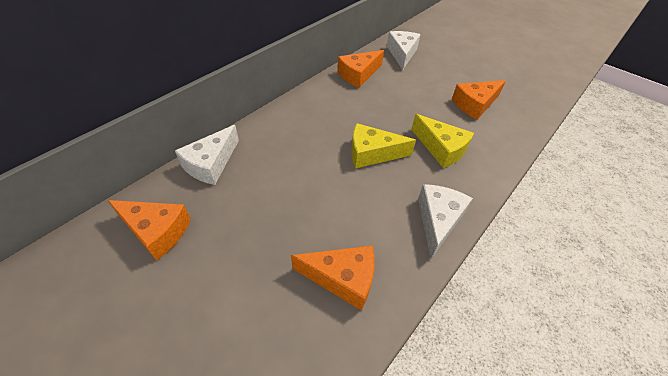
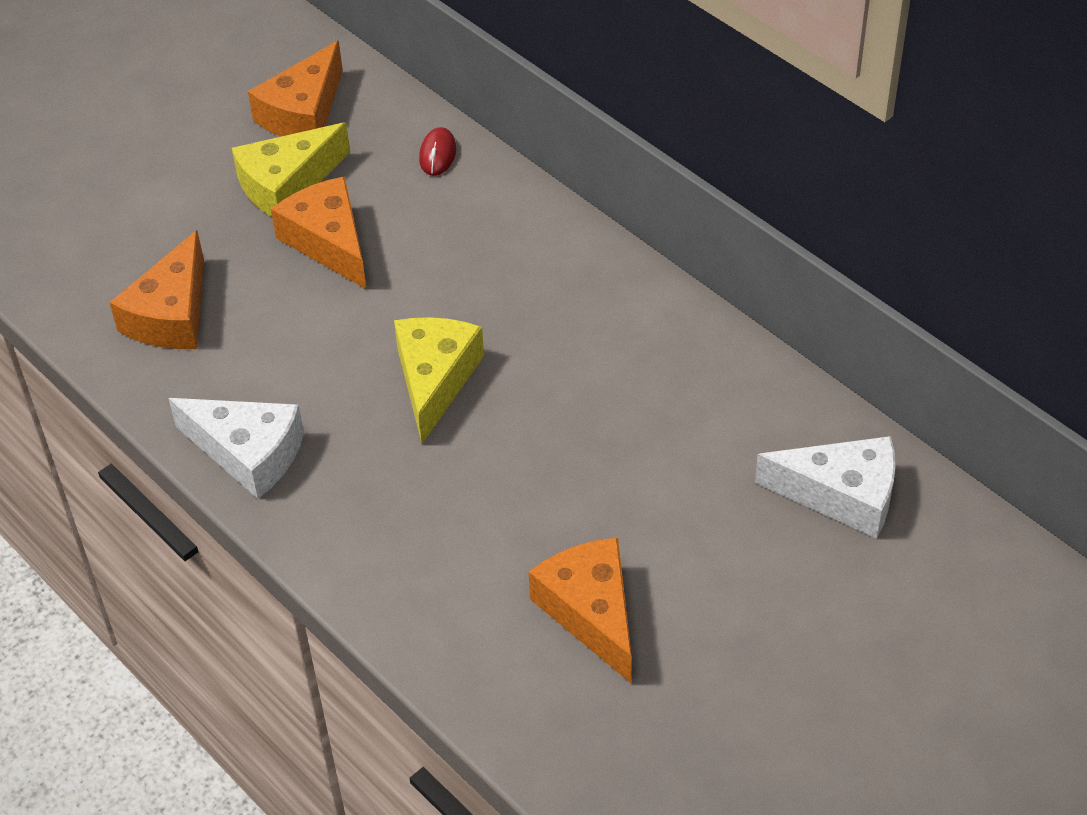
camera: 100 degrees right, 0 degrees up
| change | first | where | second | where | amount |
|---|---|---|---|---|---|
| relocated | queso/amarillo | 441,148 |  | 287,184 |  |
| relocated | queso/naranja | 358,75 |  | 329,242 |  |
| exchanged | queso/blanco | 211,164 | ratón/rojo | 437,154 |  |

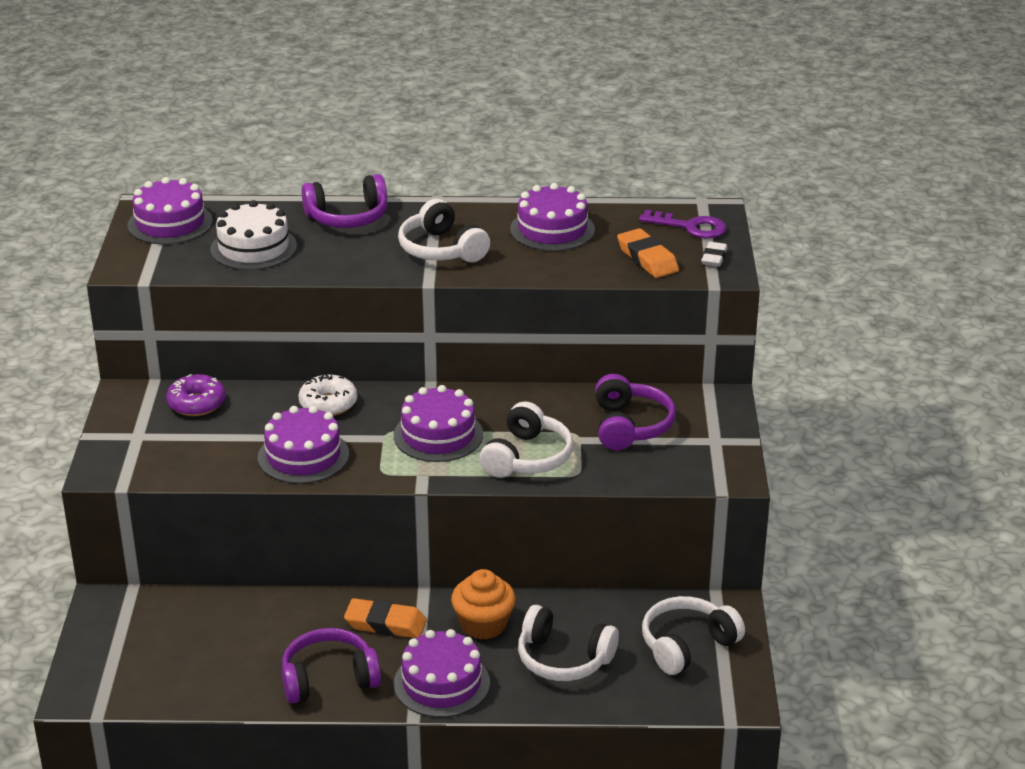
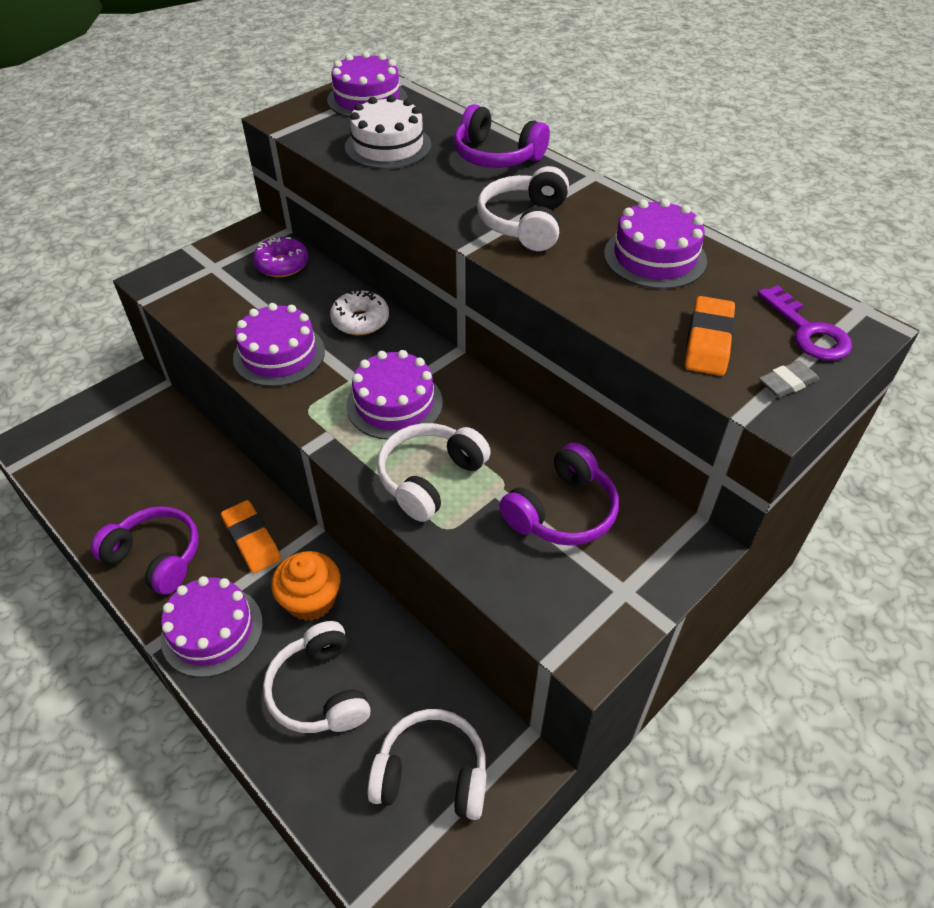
camera: 45 degrees right, 15 degrees up
| change | first | where | second | where | amount |
|---|---|---|---|---|---|
| spun | auriculares/blanco | 527,457 |  | 430,478 | 150 degrees clockwise |
| colour | goma de borrar/blanco | 714,258 | goma de borrar/gris | 787,383 |  |

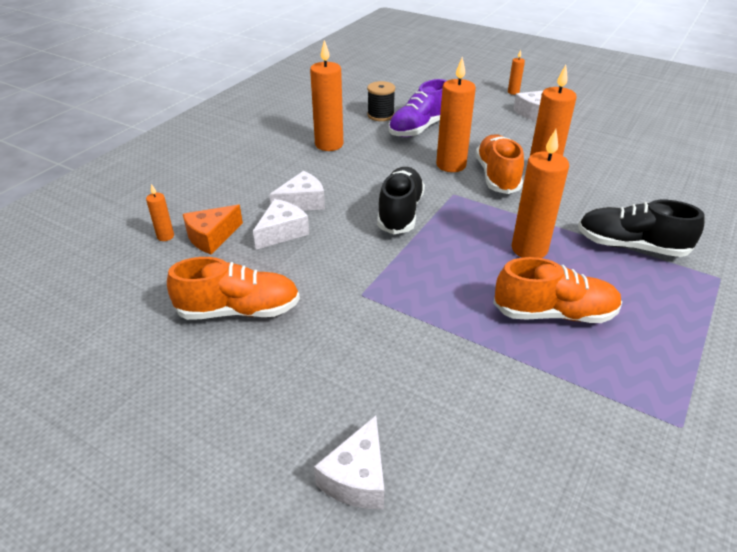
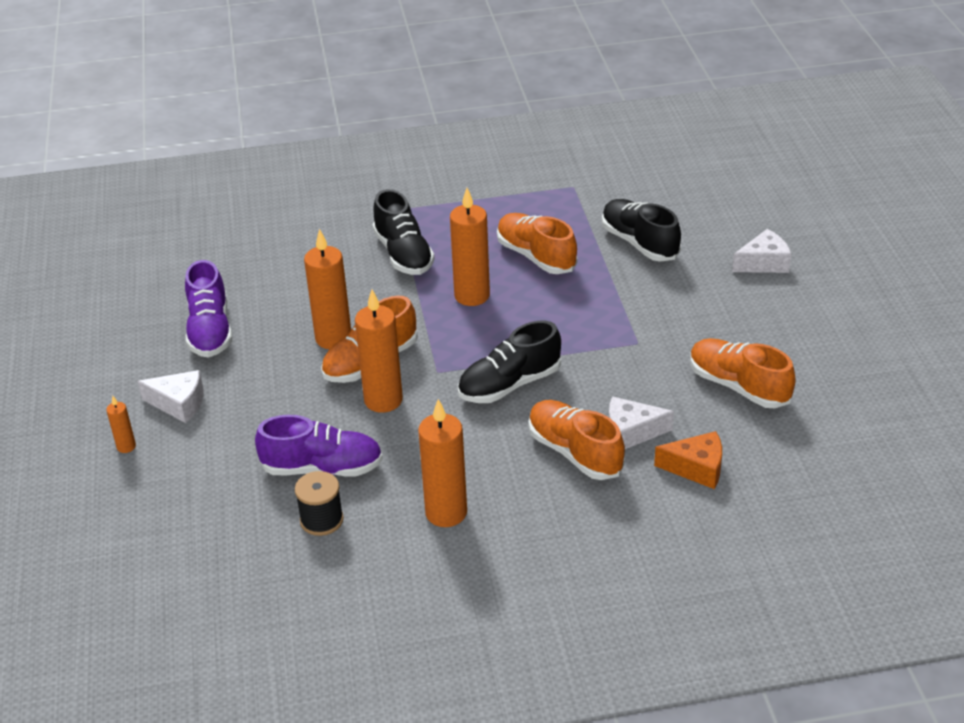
camera: 130 degrees left, 0 degrees up
| change | first | where | second | where | amount |
|---|---|---|---|---|---|
| appeared |  |  | zapato/morado | 210,331 |  |
| exchanged | queso/blanco | 302,202 | zapato/naranja | 574,452 |  |
| appeared |  |  | zapato/negro | 639,243 |  |
| missing | vela/naranja | 165,236 |  |  |  |

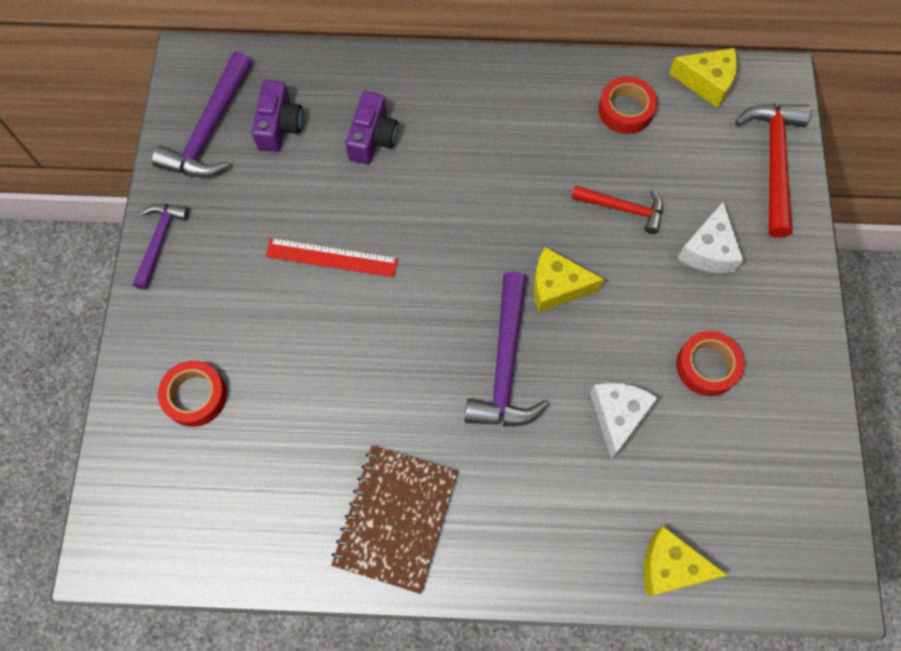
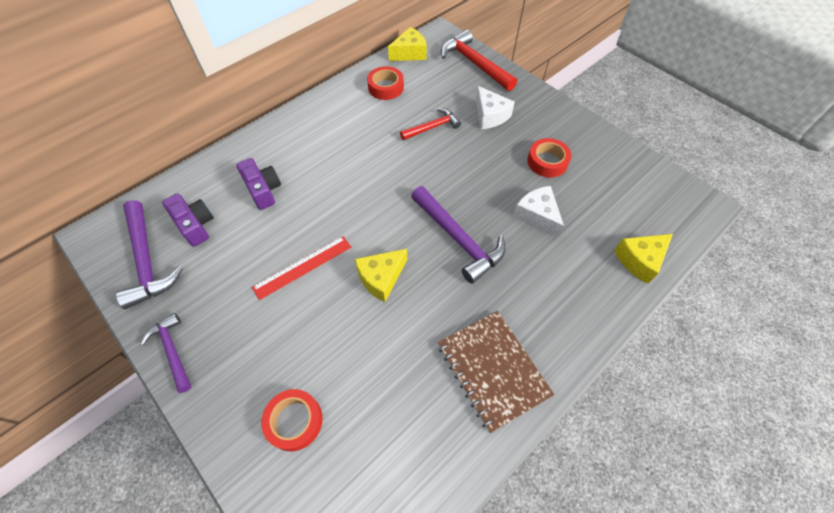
camera: 45 degrees left, 10 degrees down
| change | first | where | second | where | amount |
|---|---|---|---|---|---|
| relocated | queso/amarillo | 557,286 |  | 381,278 |  |

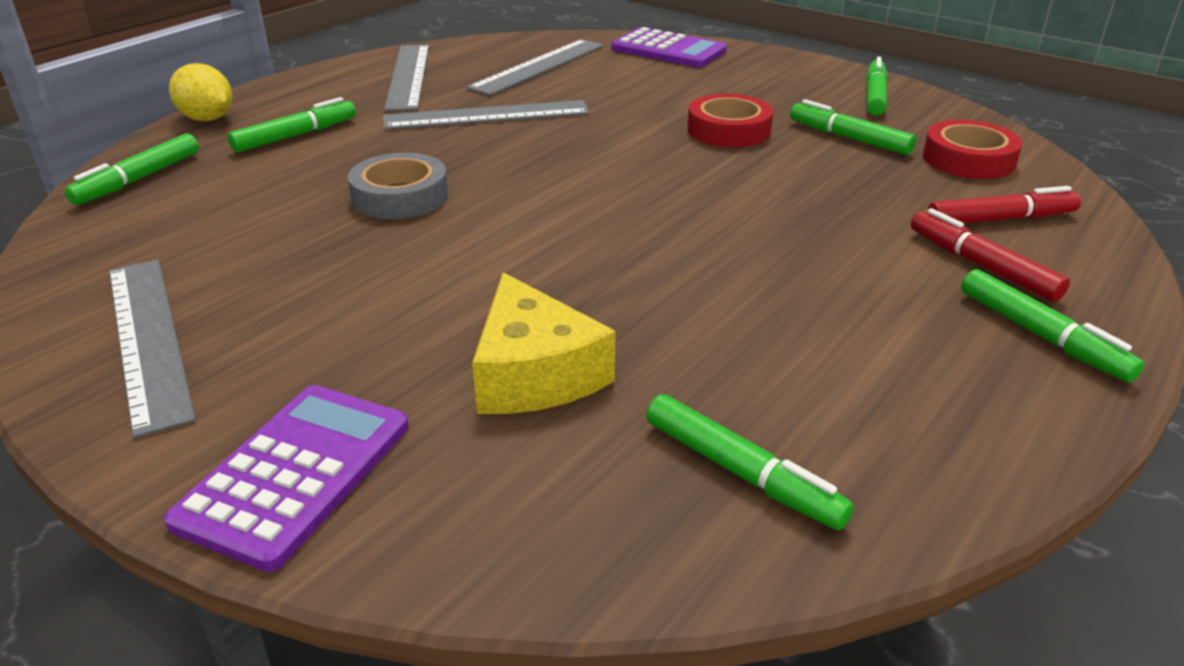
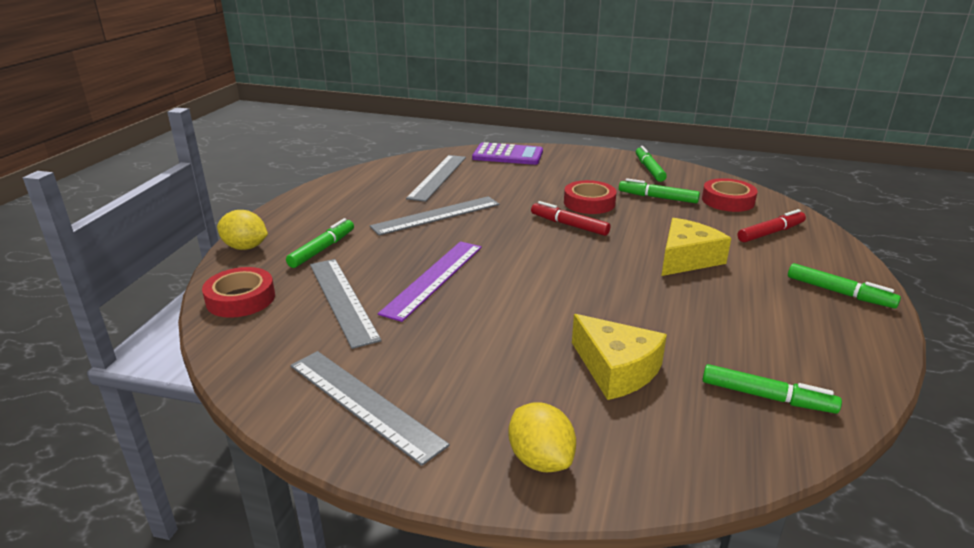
camera: 20 degrees left, 5 degrees down
| change | first | where | second | where | amount |
|---|---|---|---|---|---|
| exchanged | rotulador/verde | 139,179 | cinta adhesiva/rojo | 241,299 |  |
| relocated | regla/gris | 408,76 |  | 342,300 |  |
| exchanged | cinta adhesiva/gris | 400,196 | regla/morado | 434,278 |  |
| exchanged | calculadora/morado | 295,473 | limón/amarillo | 540,459 |  |
| relocated | rotulador/rojo | 981,266 |  | 569,225 |  |
| appeared |  |  | queso/amarillo | 687,259 |  |

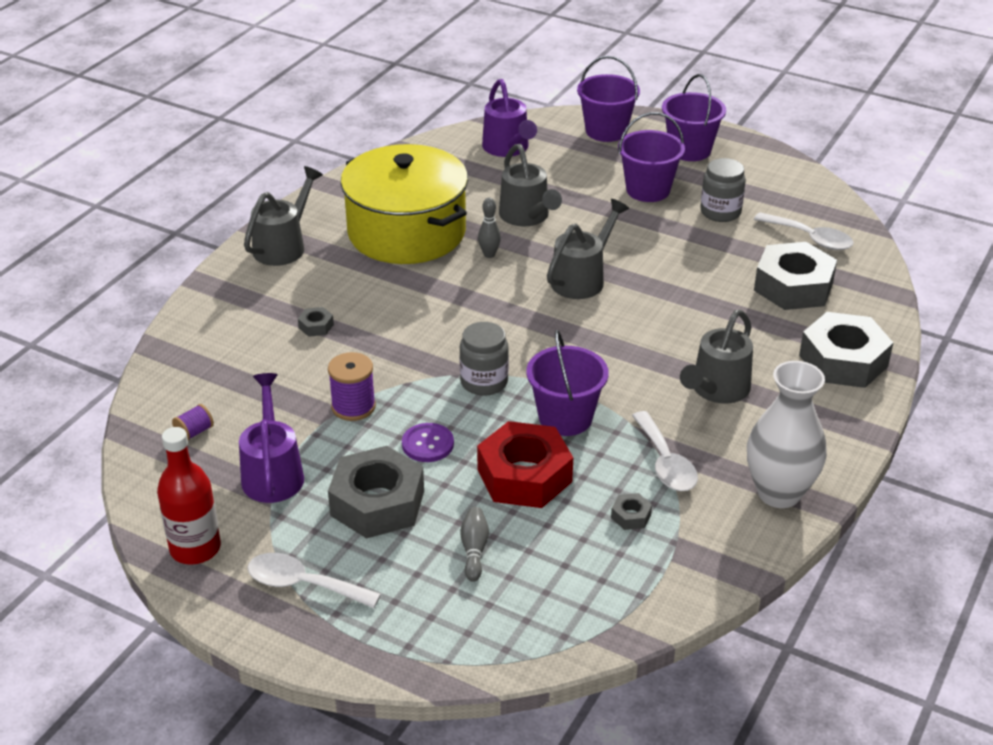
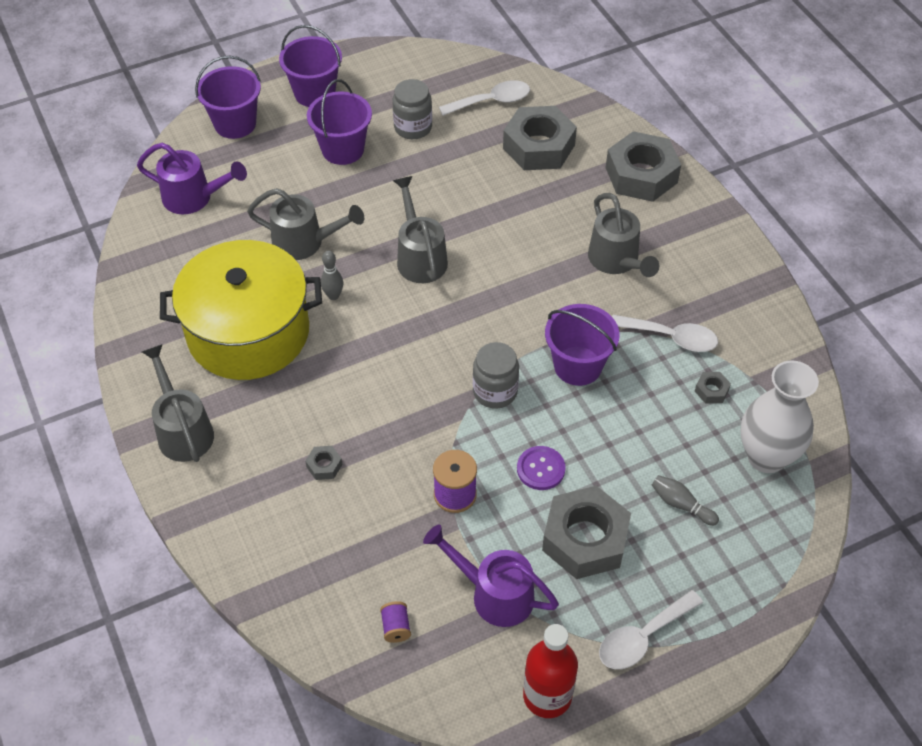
camera: 55 degrees left, 15 degrees up
| change | first | where | second | where | amount |
|---|---|---|---|---|---|
| relocated | florero/blanco | 779,493 |  | 766,457 |  |
| missing | tuerca/rojo | 524,476 |  |  |  |

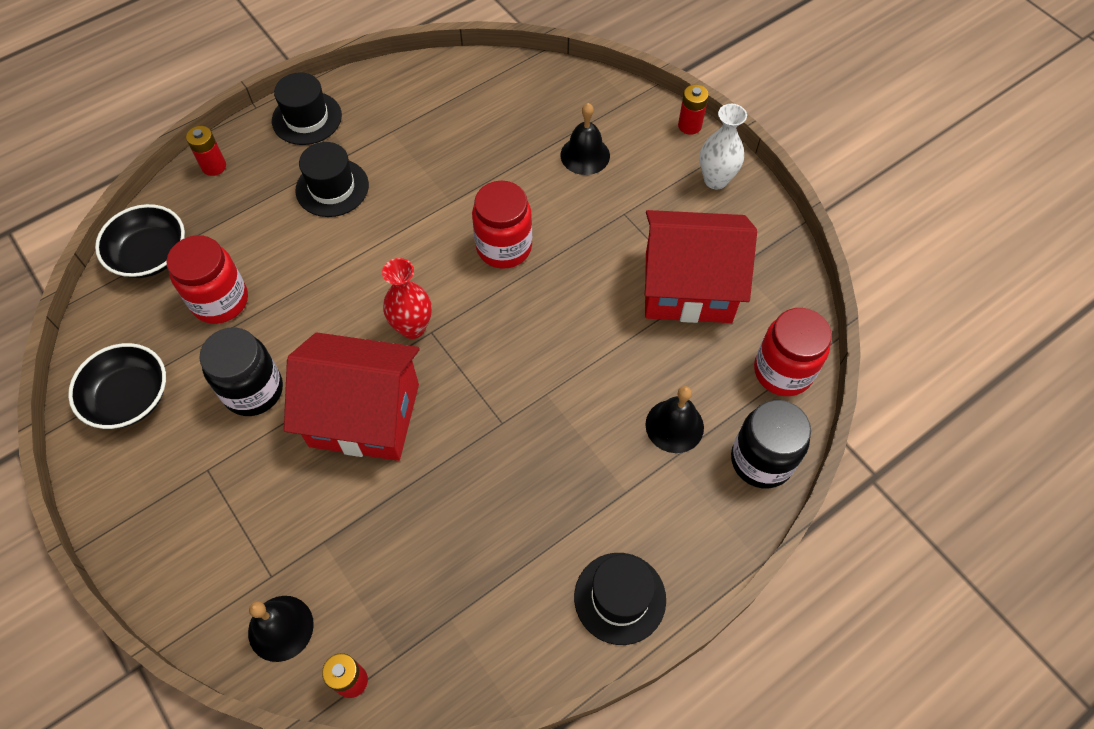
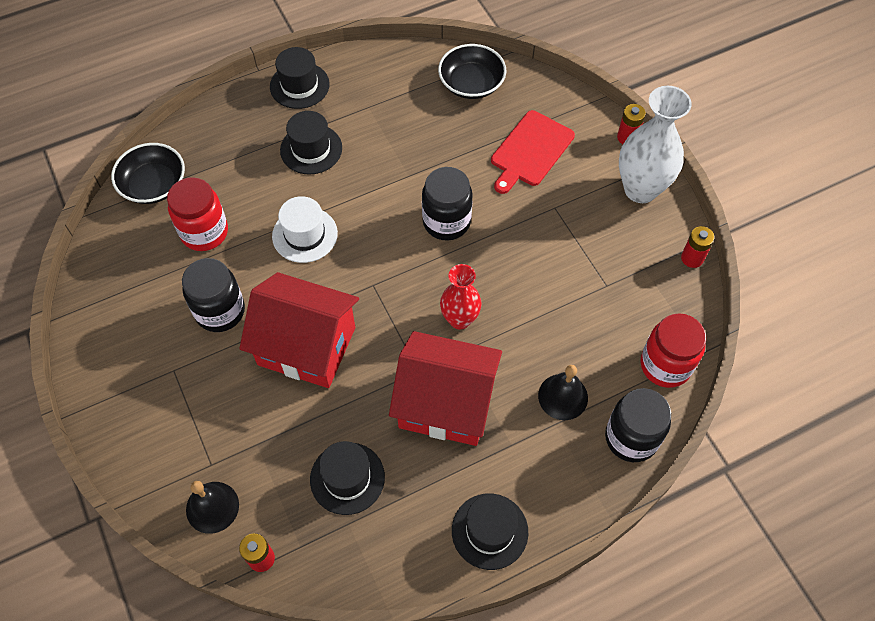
camera: 10 degrees right, 0 degrees up
| change | first | where | second | where | amount |
|---|---|---|---|---|---|
| appeared |  |  | sombrero/blanco | 305,235 |  |
| appeared |  |  | sombrero/negro | 347,478 |  |
| relocated | casa/rojo | 688,287 |  | 445,403 |  |
| colour | tarro/rojo | 504,247 | tarro/negro | 446,222 |  |
| relocated | cuenco/negro | 129,397 |  | 471,83 |  |
| relocated | florero/rojo | 412,327 |  | 459,319 |  |
| exchanged | campana/negro | 585,155 | tabla de cortar/rojo | 530,151 |  |
| size | florero/blanco | 715,180 |  | 640,189 | x1.62 |
| relocated | pila/rojo | 214,166 |  | 692,258 |  |

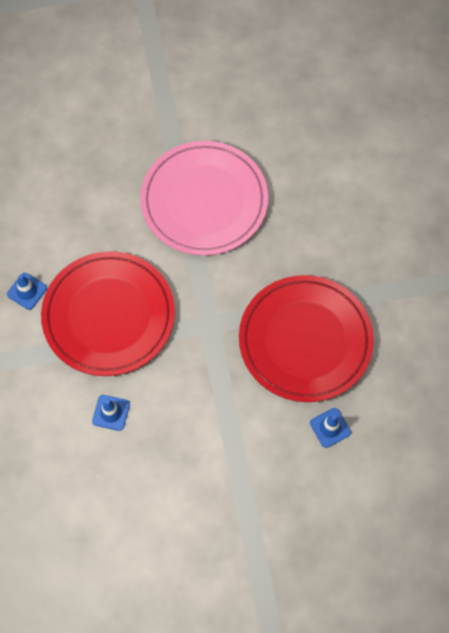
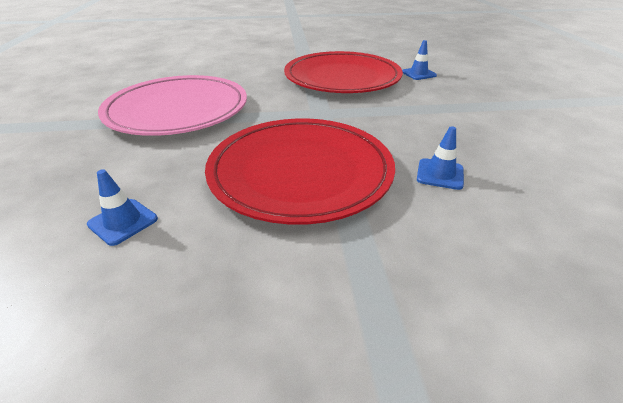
camera: 85 degrees left, 30 degrees down
| change | first | where | second | where | amount |
|---|---|---|---|---|---|
| relocated | cono de tráfico/azul | 27,291 |  | 123,222 |  |

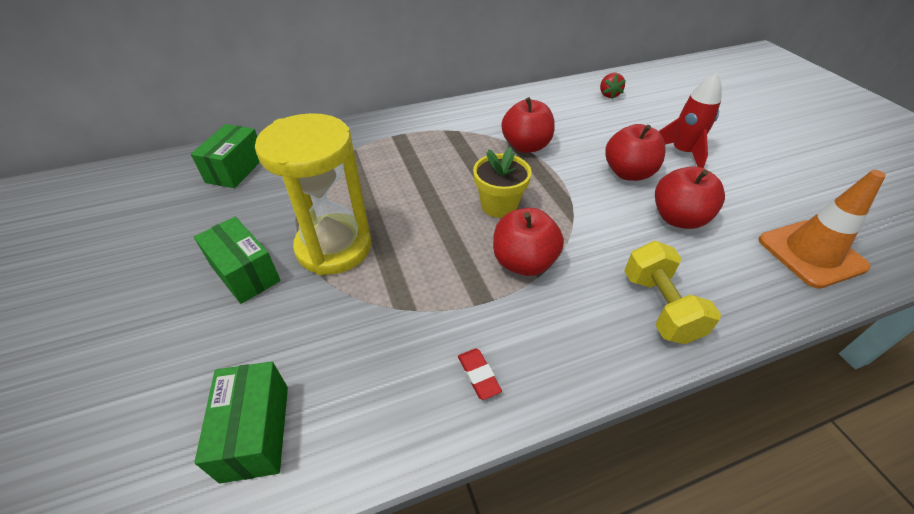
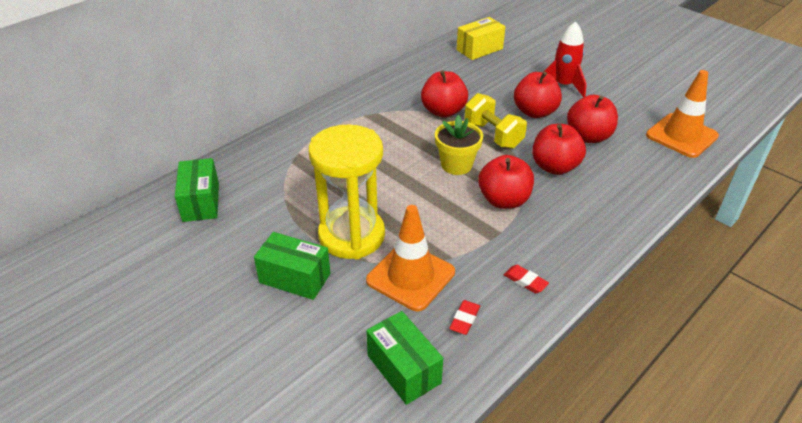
camera: 25 degrees left, 5 degrees down
| change | first | where | second | where | amount |
|---|---|---|---|---|---|
| appeared |  |  | cono de tráfico/naranja | 410,276 |  |
| appeared |  |  | goma de borrar/rojo | 464,319 |  |
| exchanged | fresa/rojo | 608,95 | caja/amarillo | 479,49 |  |
| relocated | mancuerna/amarillo | 659,307 |  | 493,135 |  |
| appeared |  |  | manzana/rojo | 554,167 |  |

